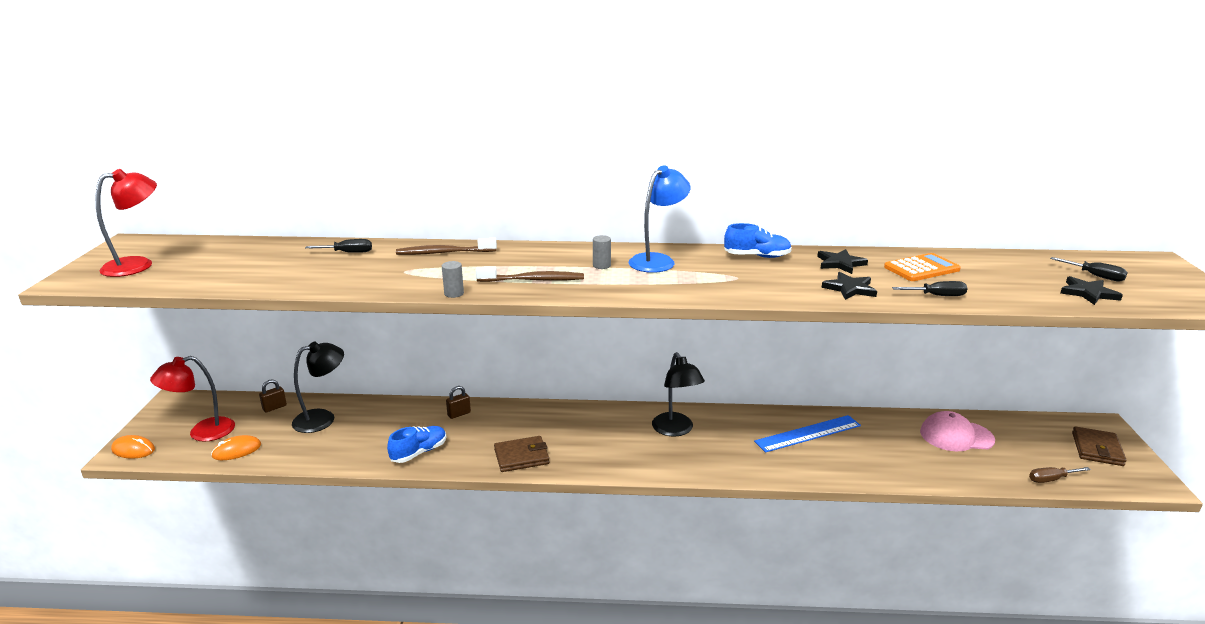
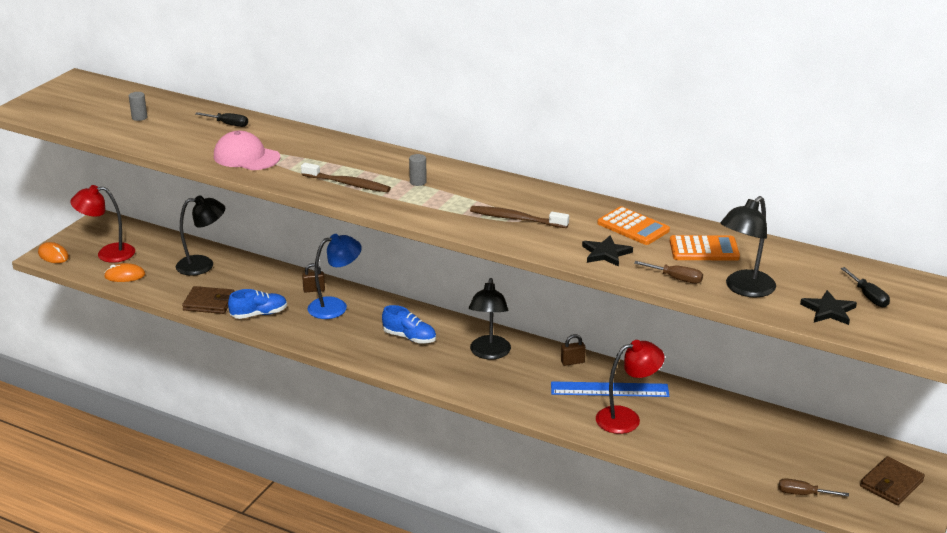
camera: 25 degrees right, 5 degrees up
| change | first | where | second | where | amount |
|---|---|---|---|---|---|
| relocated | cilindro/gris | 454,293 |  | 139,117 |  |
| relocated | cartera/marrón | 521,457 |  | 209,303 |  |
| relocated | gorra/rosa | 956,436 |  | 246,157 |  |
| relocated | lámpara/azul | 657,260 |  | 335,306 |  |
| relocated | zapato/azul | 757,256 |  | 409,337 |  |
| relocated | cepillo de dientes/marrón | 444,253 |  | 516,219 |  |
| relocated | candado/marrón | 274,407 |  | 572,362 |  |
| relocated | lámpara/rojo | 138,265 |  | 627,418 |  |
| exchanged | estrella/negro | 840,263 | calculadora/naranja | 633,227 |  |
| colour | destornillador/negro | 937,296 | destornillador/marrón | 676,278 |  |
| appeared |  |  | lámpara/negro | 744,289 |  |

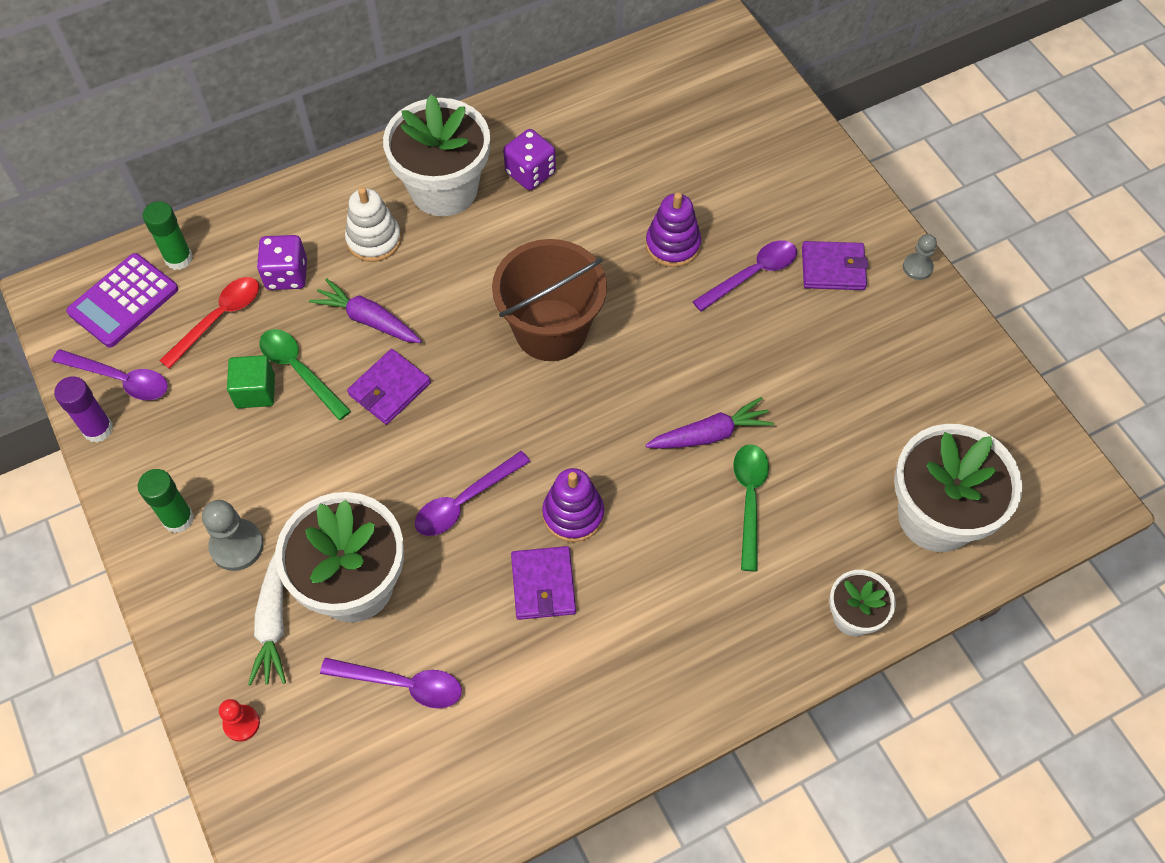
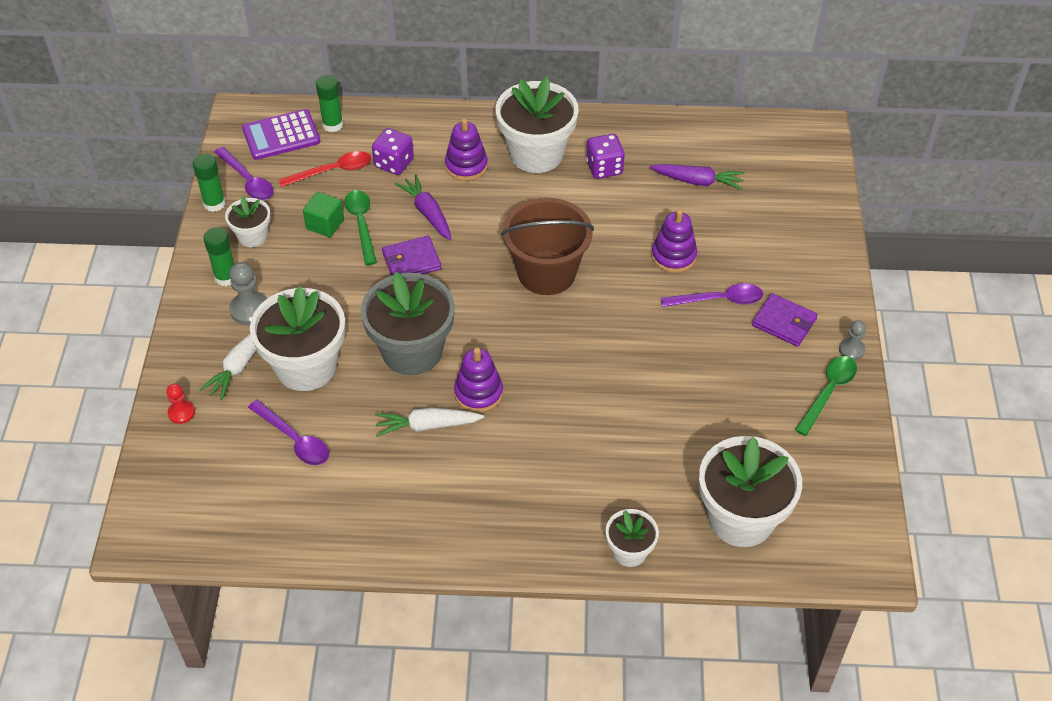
camera: 30 degrees right, 10 degrees down
| change | first | where | second | where | amount |
|---|---|---|---|---|---|
| colour | barra de pegamento/morado | 98,429 | barra de pegamento/verde | 214,203 |  |
| appeared |  |  | maceta/blanco | 252,236 |  |
| exchanged | cuchara/morado | 465,501 | maceta/gris | 412,351 |  |
| exchanged | cartera/morado | 543,585 | zanahoria/blanco | 427,426 |  |
| colour | juguete apilable/blanco | 374,240 | juguete apilable/morado | 466,166 |  |
| relocated | zanahoria/morado | 710,434 |  | 698,181 |  |
| relocated | cuchara/verde | 749,499 |  | 828,392 |  |

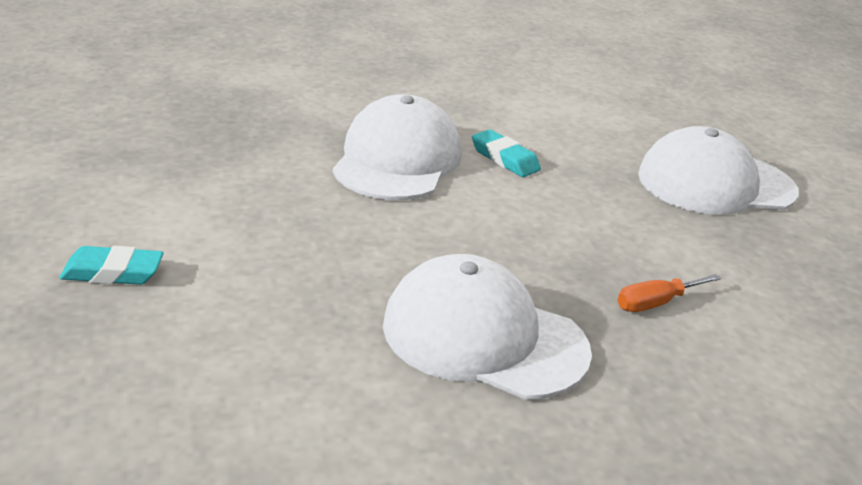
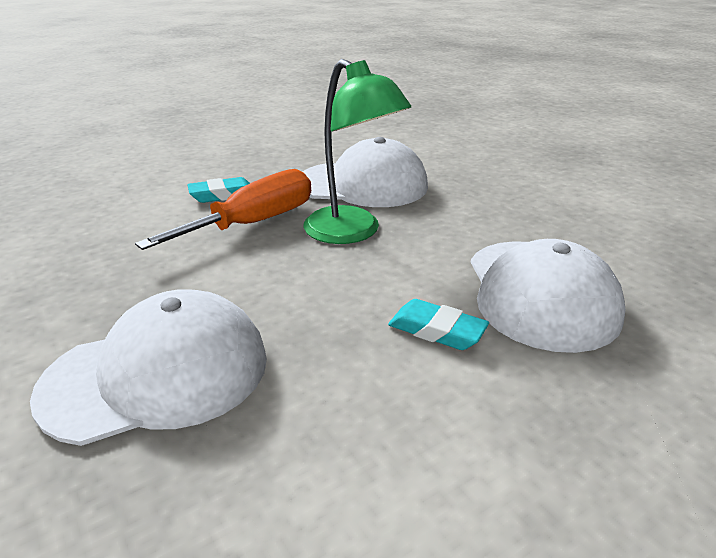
camera: 165 degrees right, 0 degrees up
| change | first | where | second | where | amount |
|---|---|---|---|---|---|
| size | destornillador/naranja | 655,303 |  | 253,223 | x1.99 |
| relocated | goma de borrar/turquesa | 113,272 |  | 222,195 |  |
| appeared |  |  | lámpara/verde | 352,232 |  |

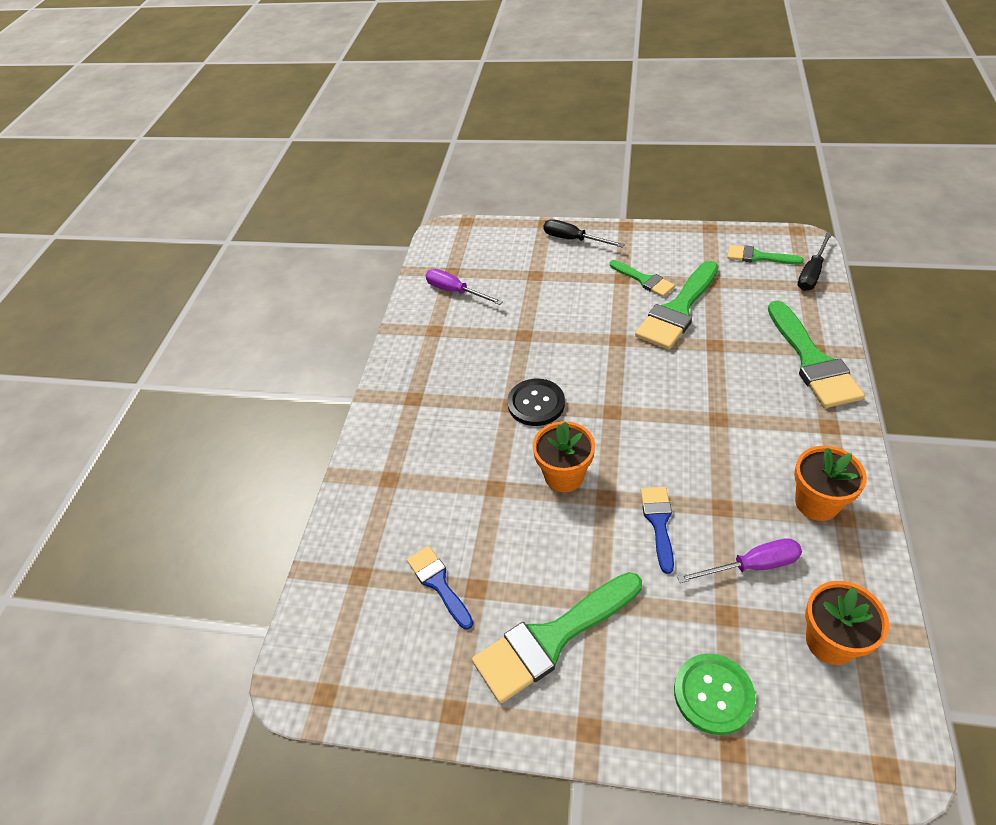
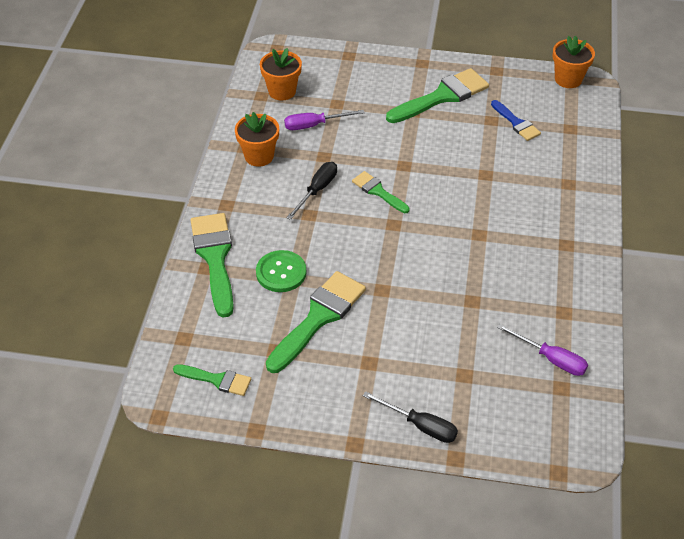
camera: 175 degrees right, 0 degrees up
| change | first | where | second | where | amount |
|---|---|---|---|---|---|
| relocated | botón/verde | 713,694 |  | 281,272 |  |
| relocated | destornillador/negro | 811,273 |  | 317,190 |  |
| relocated | pincel/verde | 644,280 |  | 378,191 |  |
| relocated | maceta/naranja | 564,476 |  | 568,79 |  |
| missing | botón/negro | 536,403 |  |  |  |
| missing | pincel/azul | 658,522 |  |  |  |

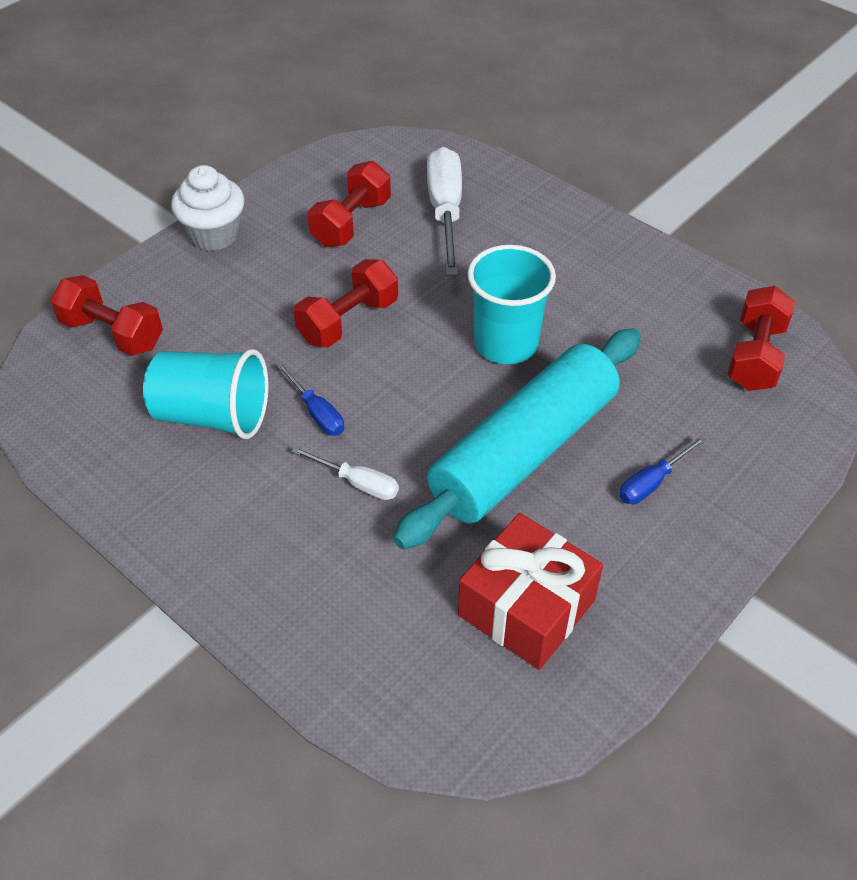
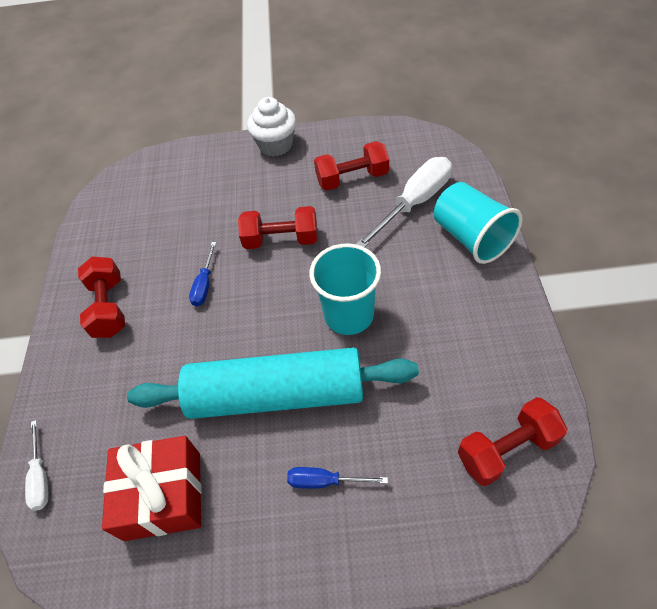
camera: 50 degrees right, 5 degrees up
| change | first | where | second | where | amount |
|---|---|---|---|---|---|
| relocated | destornillador/blanco | 357,483 |  | 41,477 |  |
| relocated | mancuerna/rojo | 112,333 |  | 109,307 |  |
| relocated | vaso/turquesa | 213,416 |  | 471,238 |  |

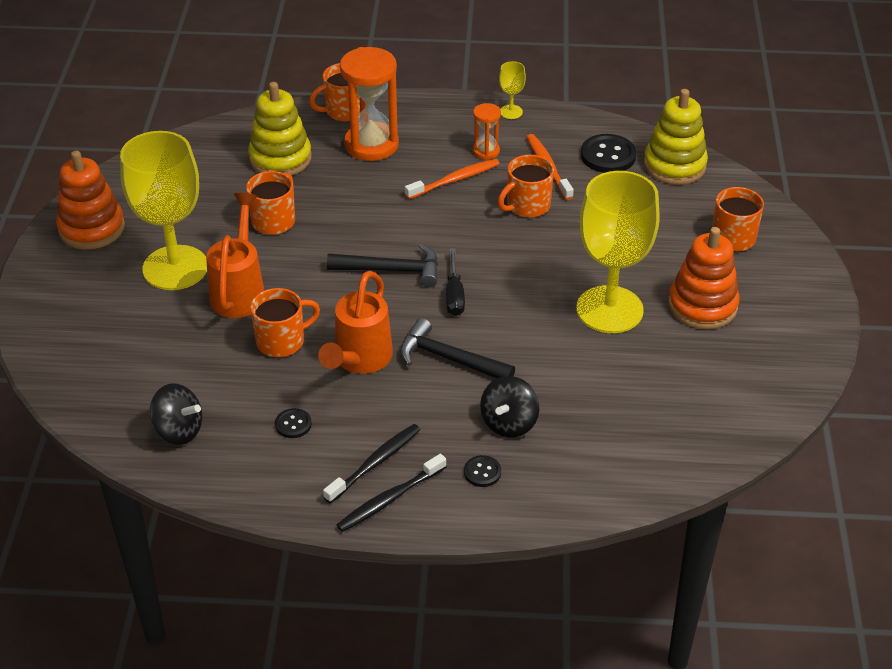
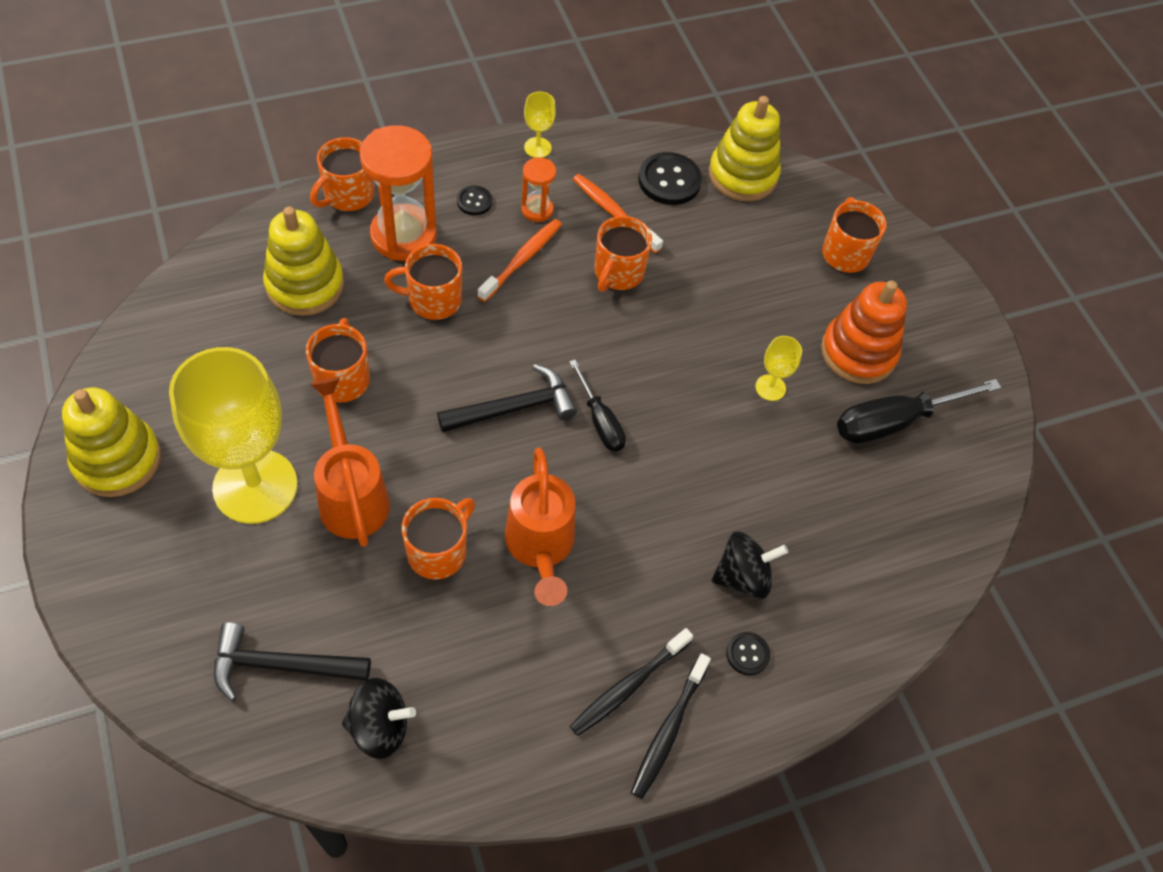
camera: 30 degrees left, 15 degrees up
| change | first | where | second | where | amount |
|---|---|---|---|---|---|
| colour | juguete apilable/naranja | 92,228 | juguete apilable/amarillo | 117,460 |  |
| relocated | martillo/negro | 449,359 |  | 281,665 |  |
| appeared |  |  | taza/naranja | 433,300 |  |
| relocated | botón/negro | 293,424 |  | 474,201 |  |
| spun | cepillo de dientes/negro | 375,463 |  | 628,686 | 150 degrees counterclockwise |
| spun | peonza/negro | 509,423 |  | 742,576 | 105 degrees counterclockwise |
| size | copa/amarillo | 609,310 |  | 770,387 | x0.40 |
| appeared |  |  | destornillador/negro | 895,422 |  |

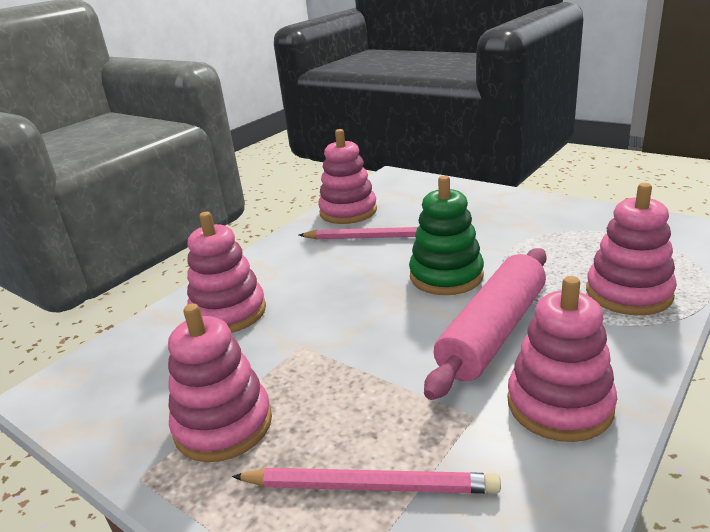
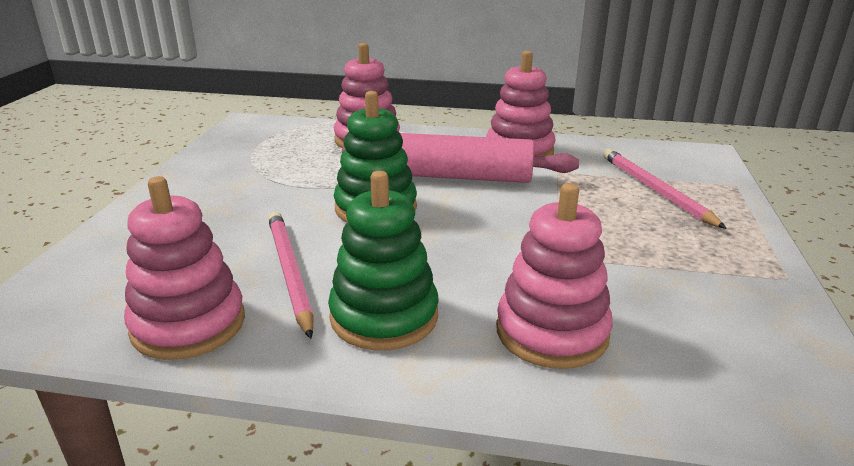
camera: 120 degrees left, 0 degrees up
| change | first | where | second | where | amount |
|---|---|---|---|---|---|
| appeared |  |  | juguete apilable/verde | 384,316 |  |
| missing | juguete apilable/rosa | 223,425 |  |  |  |

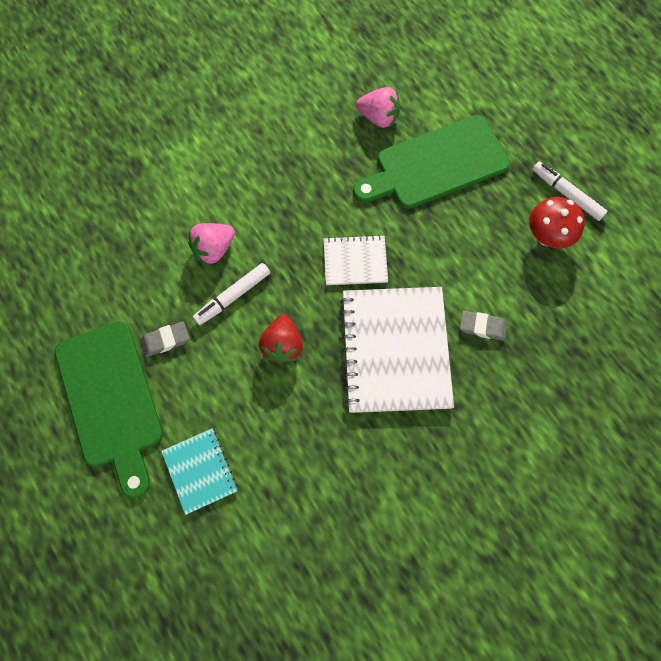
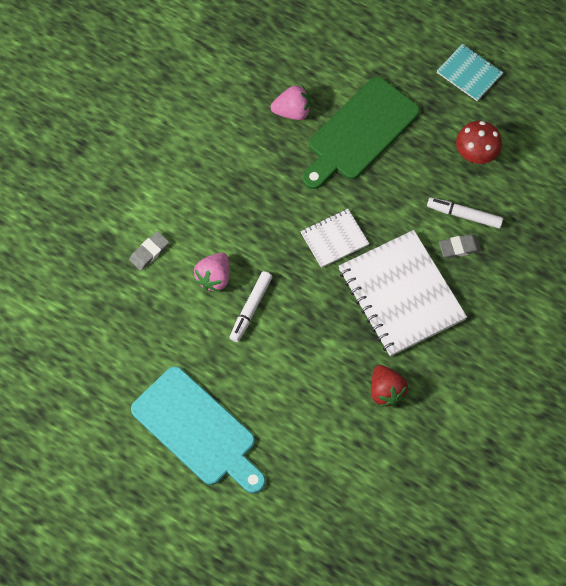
camera: 25 degrees left, 5 degrees down
| change | first | where | second | where | amount |
|---|---|---|---|---|---|
| relocated | goma de borrar/gris | 165,340 |  | 149,252 |  |
| colour | tabla de cortar/verde | 111,399 | tabla de cortar/turquesa | 198,430 |  |
| relocated | fresa/rojo | 282,345 |  | 386,391 |  |
| relocated | rotulador/blanco | 566,194 |  | 464,215 |  |
| relocated | cuaderno/turquesa | 200,471 |  | 469,73 |  |

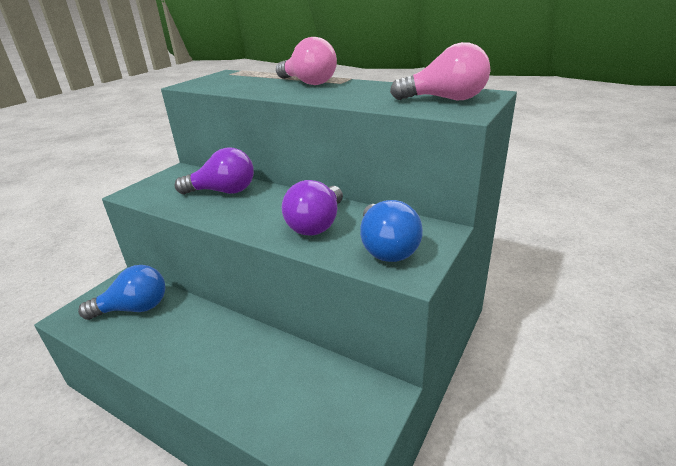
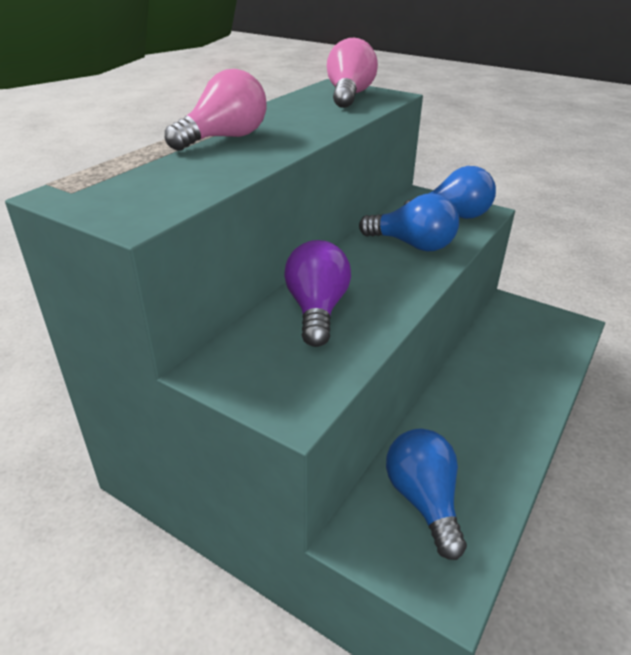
camera: 90 degrees left, 5 degrees up
| change | first | where | second | where | amount |
|---|---|---|---|---|---|
| colour | bombilla/morado | 317,225 | bombilla/azul | 412,245 |  |

